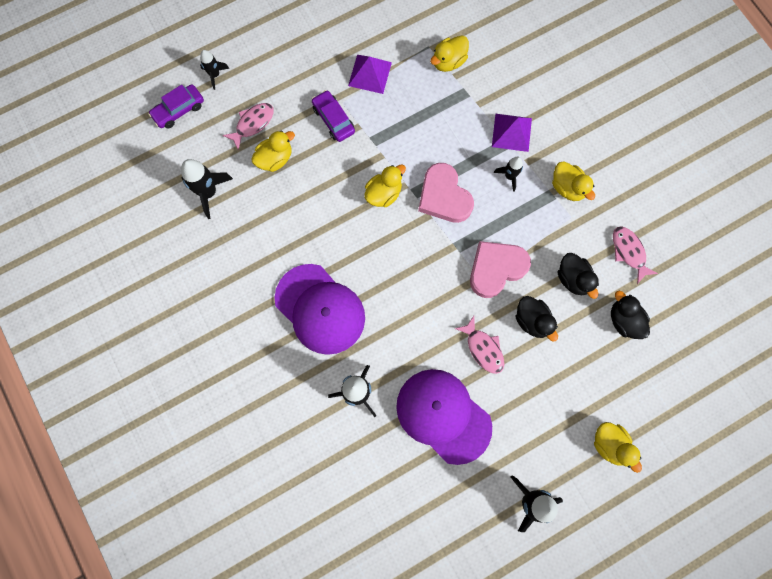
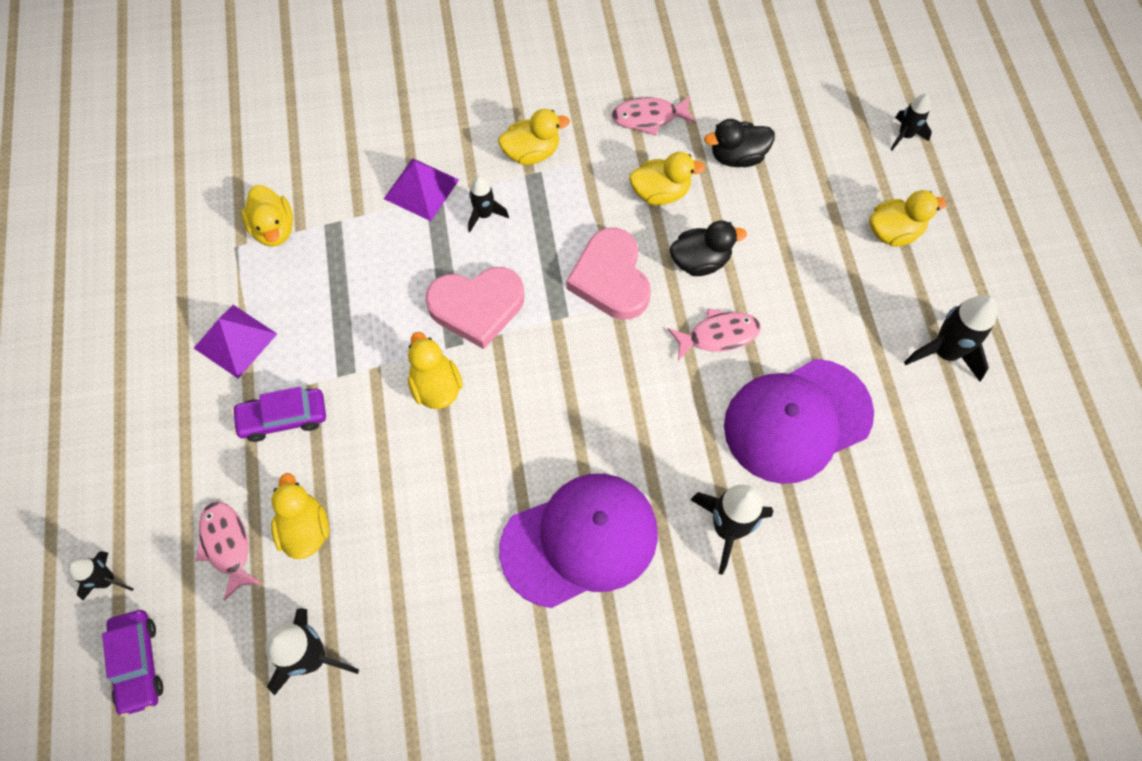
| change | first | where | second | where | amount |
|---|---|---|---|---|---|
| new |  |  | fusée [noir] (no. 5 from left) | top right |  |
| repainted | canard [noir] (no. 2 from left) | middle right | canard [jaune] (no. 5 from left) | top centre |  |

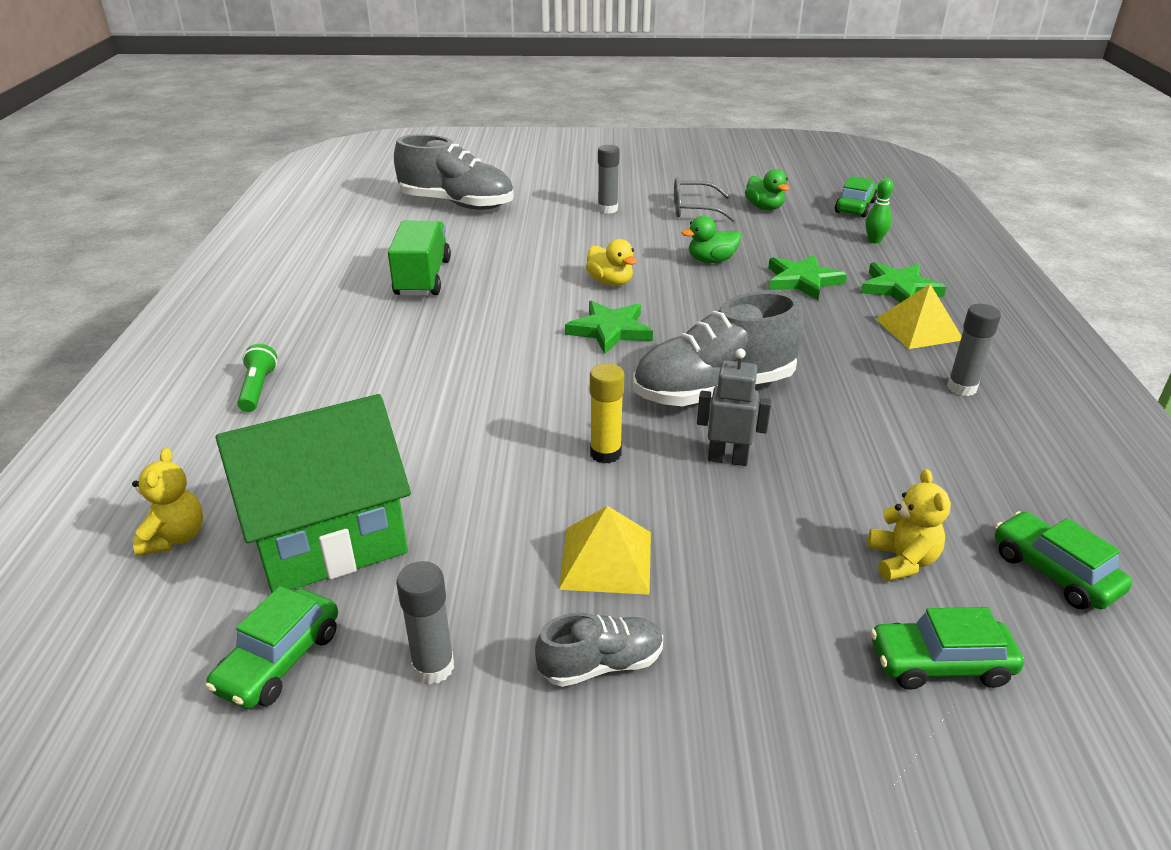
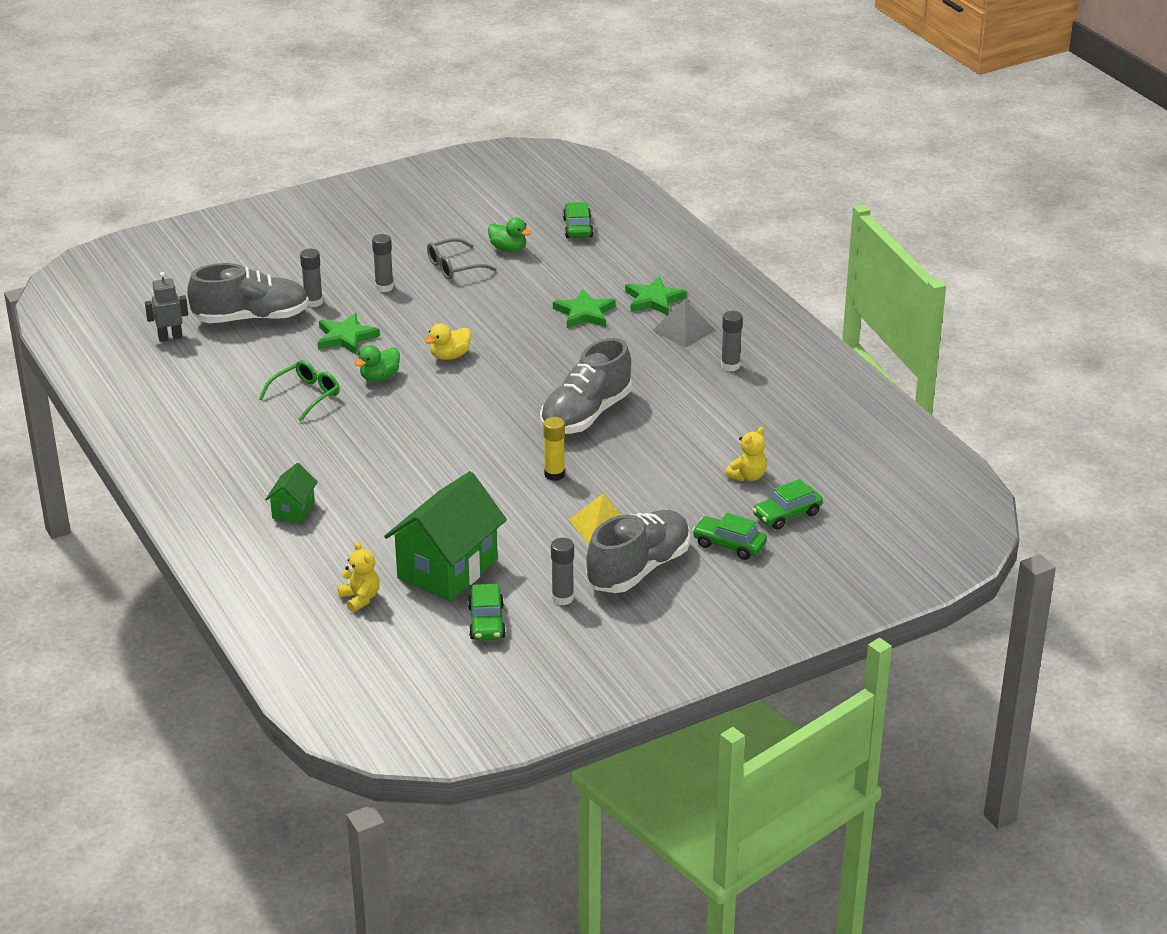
| change | first | where | second | where | amount |
|---|---|---|---|---|---|
| gone | quille [vert] | top right |  |  |  |
| new |  |  | bâton de colle [gris] (no. 1 from left) | top left |  |
| shifted | étoile [vert] (no. 1 from left) | centre |  | middle left |  |
| shifted | canard [vert] (no. 1 from left) | top centre |  | middle left |  |
| shifted | robot [gris] | centre |  | top left |  |
| shifted | voiture [vert] (no. 4 from left in the first image) | middle right | voiture [vert] (no. 3 from left) | centre |  |
| swapped | lampe de poche [vert] | middle left | maison [vert] (no. 1 from left) | middle left |  |
| swapped | camion [vert] | top centre | lunettes [vert] | middle left |  |
| repainted | pyramide [jaune] (no. 2 from left) | middle right | pyramide [gris] | centre |  |
| rotated | canard [jaune] | top centre |  | centre | 120 degrees clockwise |
| rotated | ours en peluche [jaune] (no. 2 from left) | middle right |  | centre | 75 degrees clockwise |
| scaled | chaussure [gris] (no. 2 from left in the first image) | bottom centre | chaussure [gris] (no. 3 from left) | centre | x1.98 |

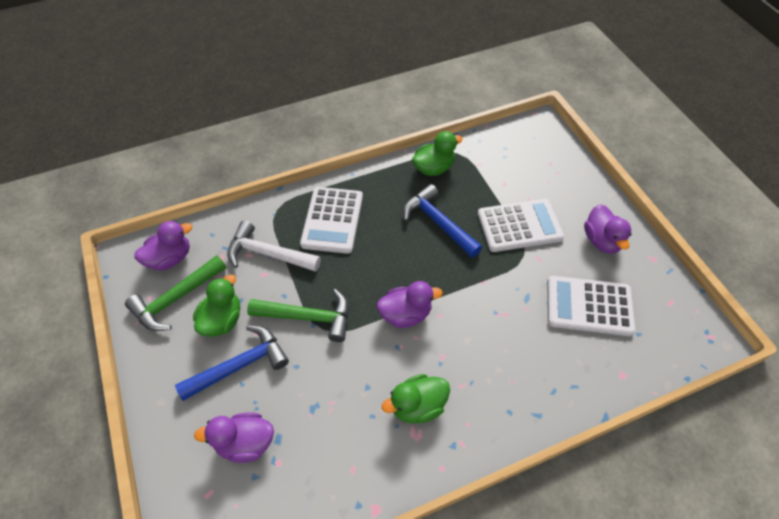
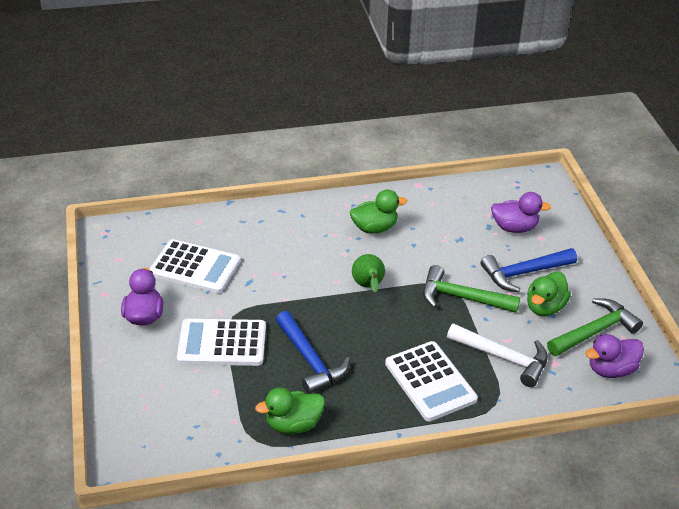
| change | first | where | second | where | amount |
|---|---|---|---|---|---|
| swapped | canard [violet] (no. 3 from left) | centre | poire [vert] | centre |  |
| rotated | calculatrice [blanc] (no. 1 from left in the first image) | centre | calculatrice [blanc] (no. 3 from left) | bottom centre | 135 degrees clockwise |

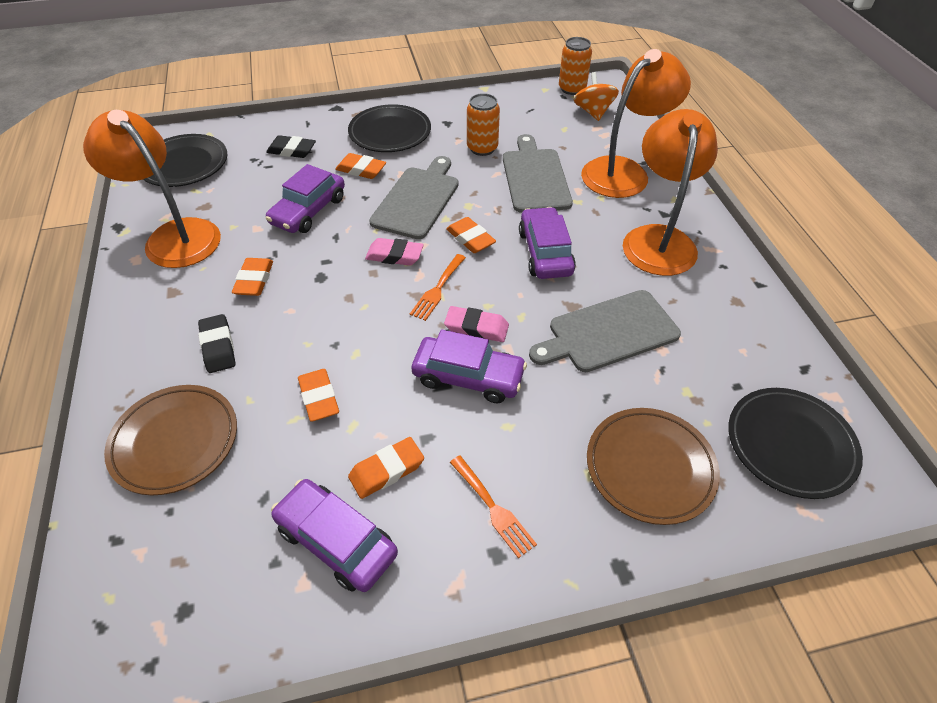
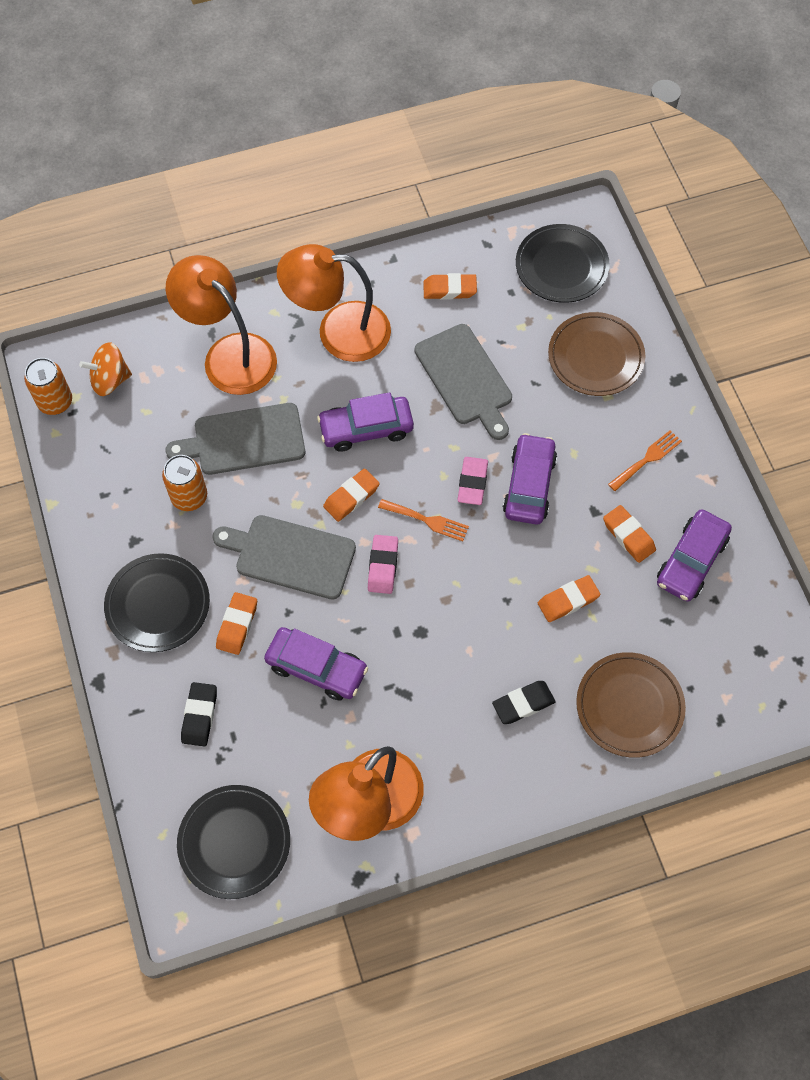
| change | first | where | second | where | amount |
|---|---|---|---|---|---|
| shifted | gomme [orange] (no. 1 from left in the first image) | middle left | gomme [orange] (no. 3 from left) | top centre |  |

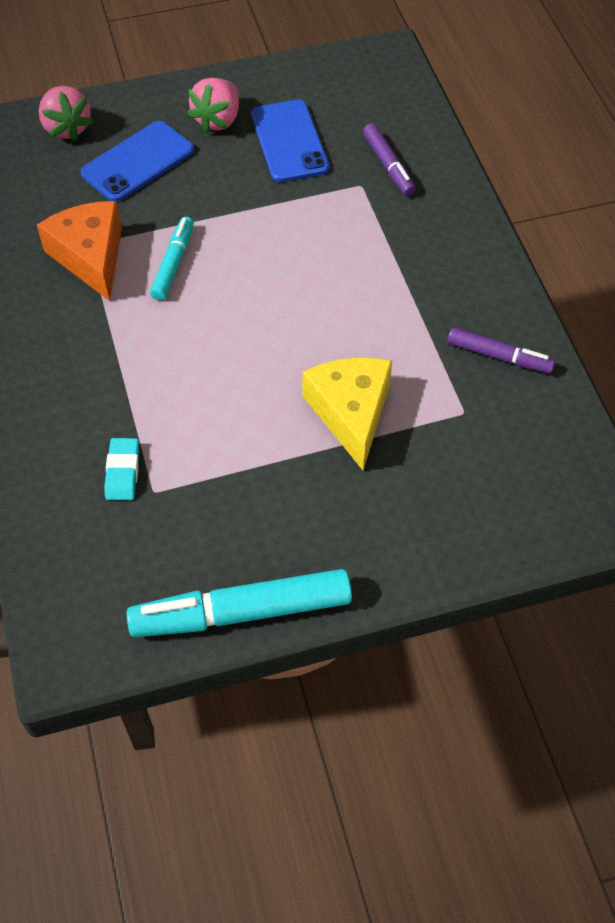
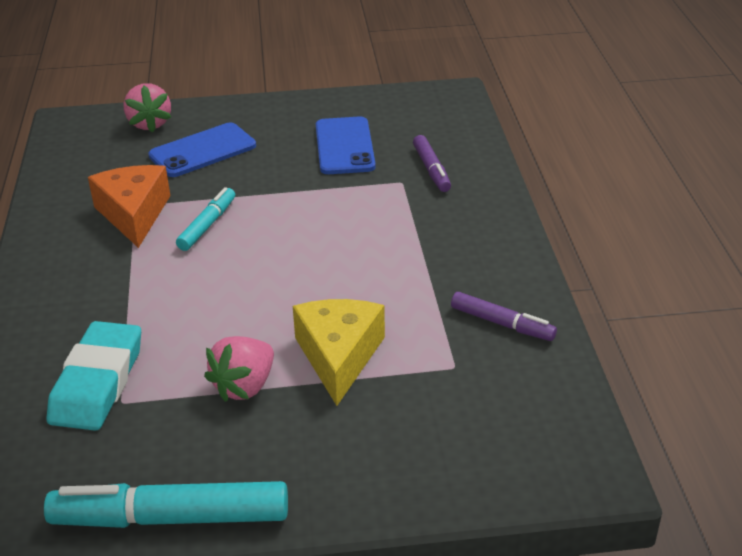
| change | first | where | second | where | amount |
|---|---|---|---|---|---|
| shifted | fraise [rose] (no. 2 from left) | top centre |  | middle left |  |
| scaled | gomme [turquoise] | middle left |  | bottom left | x1.93 |

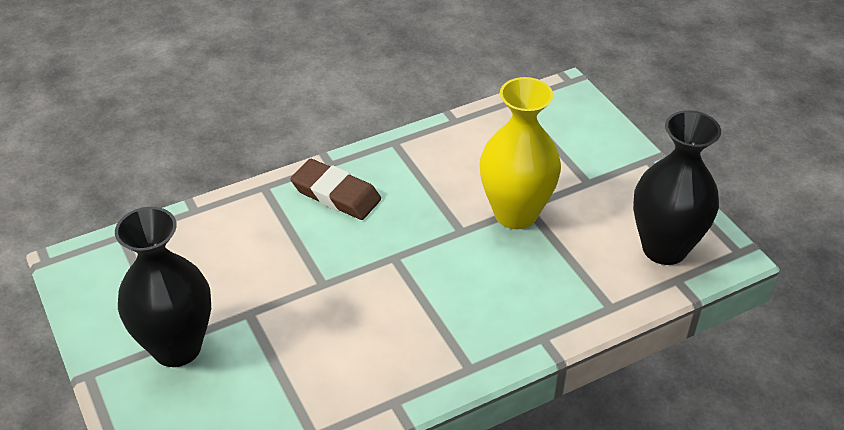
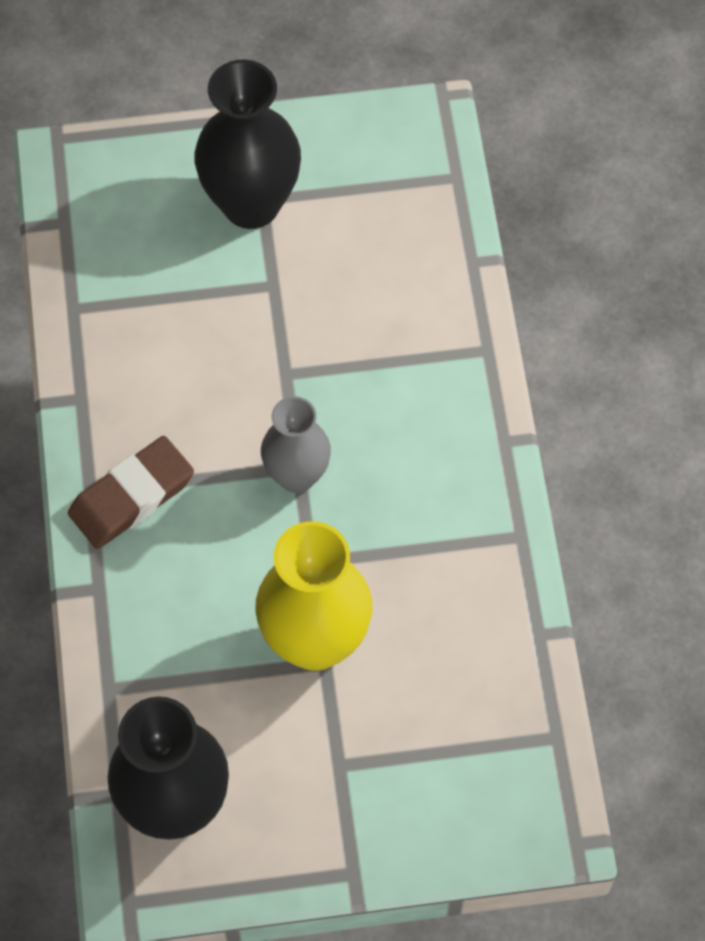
| change | first | where | second | where | amount |
|---|---|---|---|---|---|
| new |  |  | vase [gris] | centre |  |
| shifted | gomme [marron] | centre |  | middle left |  |

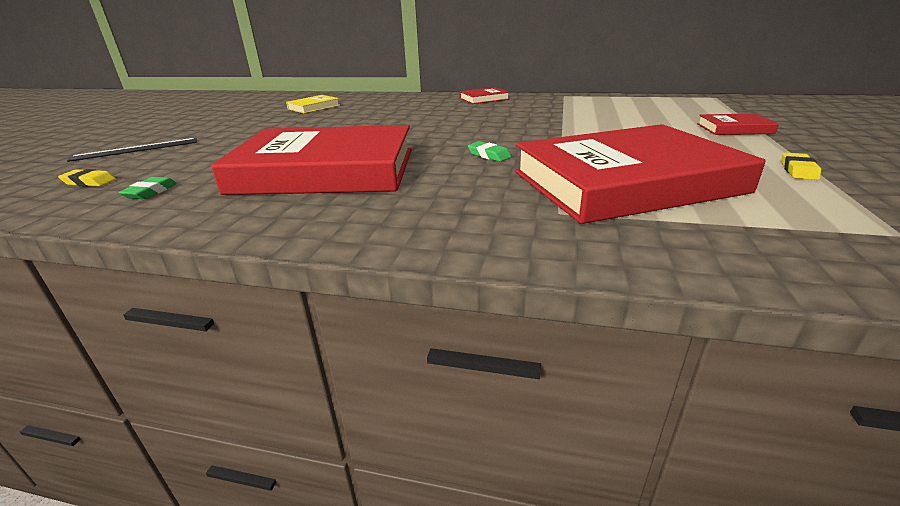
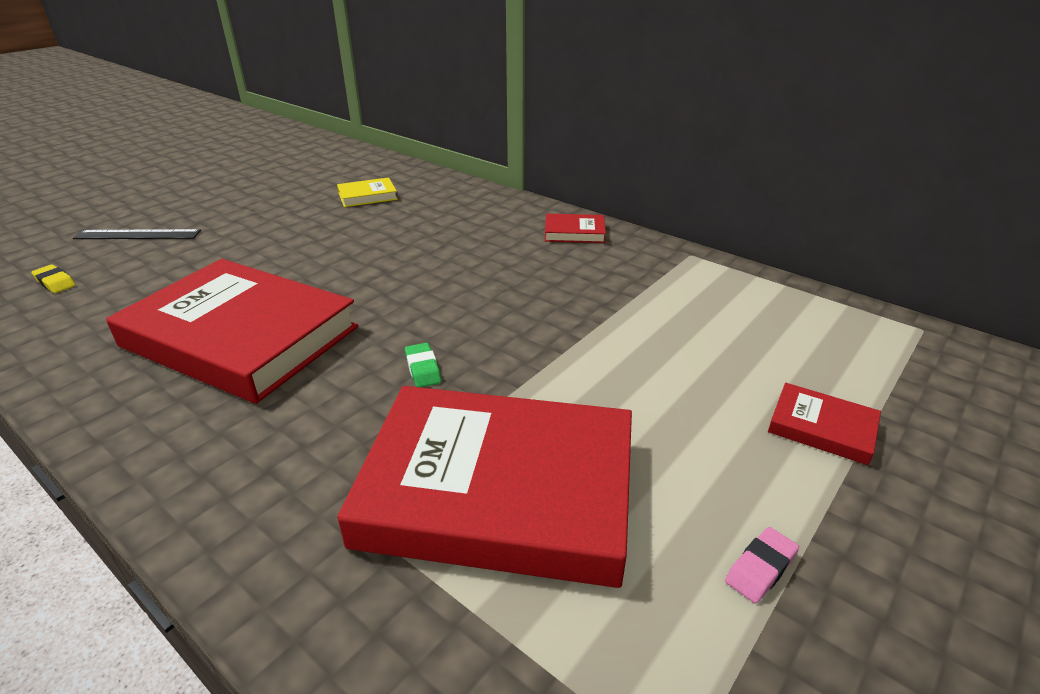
| change | first | where | second | where | amount |
|---|---|---|---|---|---|
| gone | gomme [vert] (no. 1 from left) | middle left |  |  |  |
| repainted | gomme [jaune] (no. 2 from left) | top right | gomme [rose] | bottom right |  |

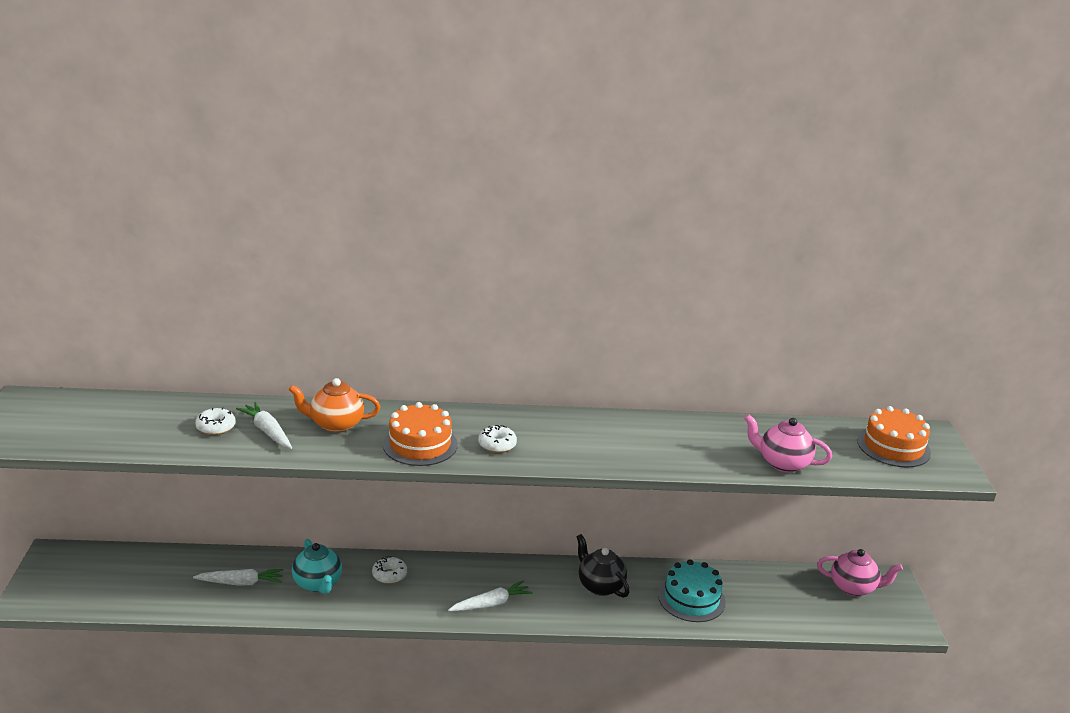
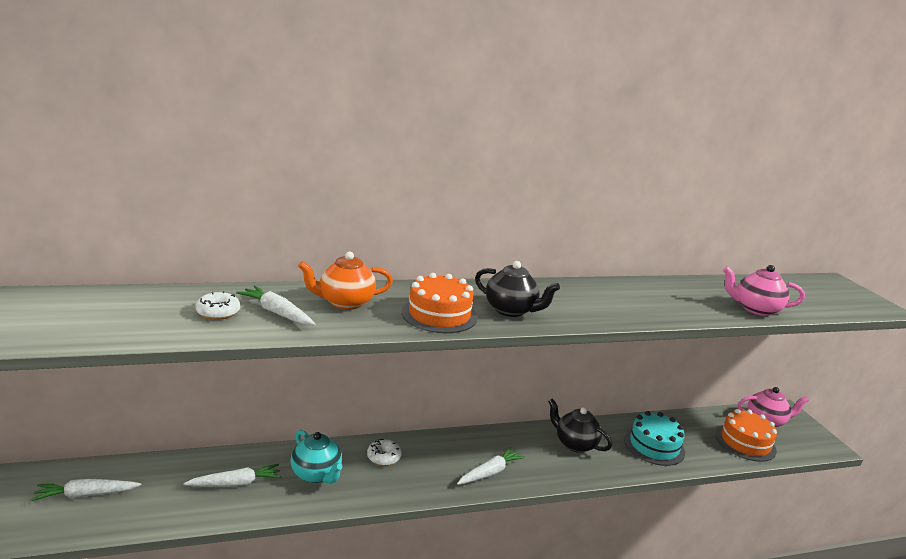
| change | first | where | second | where | amount |
|---|---|---|---|---|---|
| new |  |  | carotte [blanc] (no. 1 from left) | bottom left |  |
| shifted | gâteau [orange] (no. 2 from left) | middle right |  | bottom right |  |
| swapped | beignet [blanc] (no. 3 from left) | centre | théière [noir] (no. 1 from left) | centre |  |

